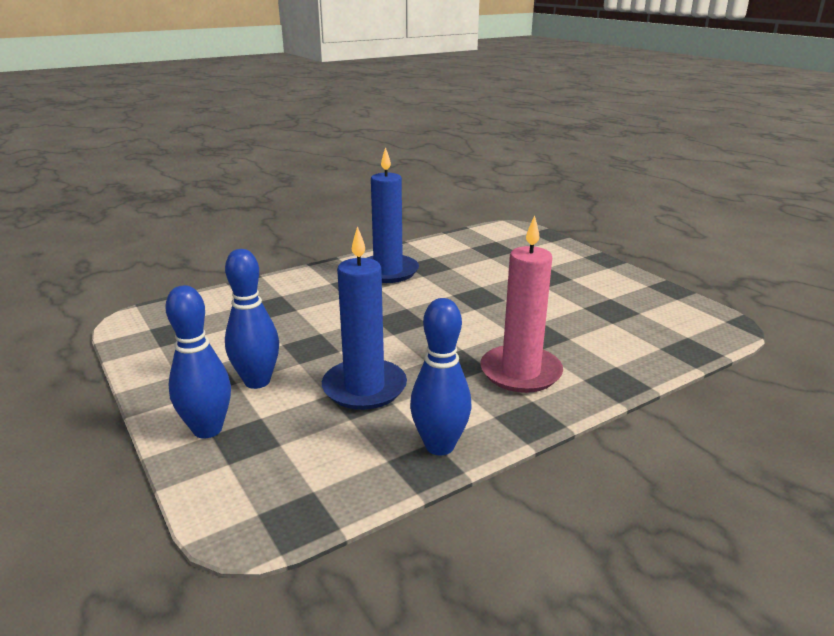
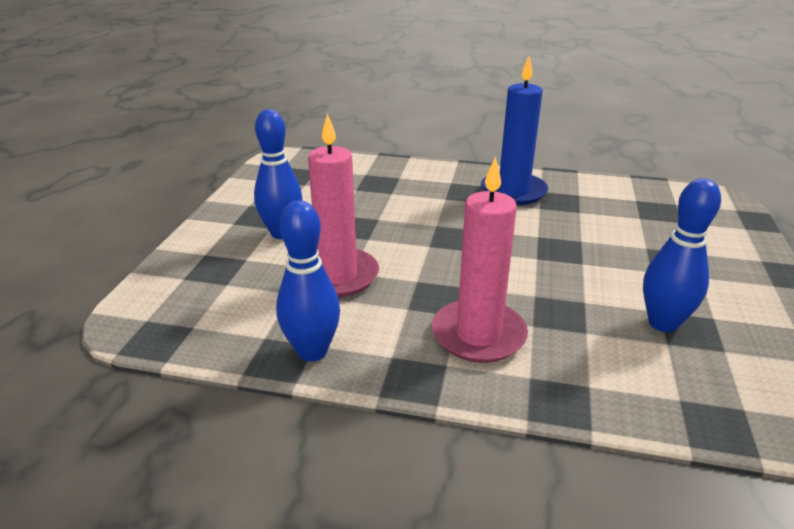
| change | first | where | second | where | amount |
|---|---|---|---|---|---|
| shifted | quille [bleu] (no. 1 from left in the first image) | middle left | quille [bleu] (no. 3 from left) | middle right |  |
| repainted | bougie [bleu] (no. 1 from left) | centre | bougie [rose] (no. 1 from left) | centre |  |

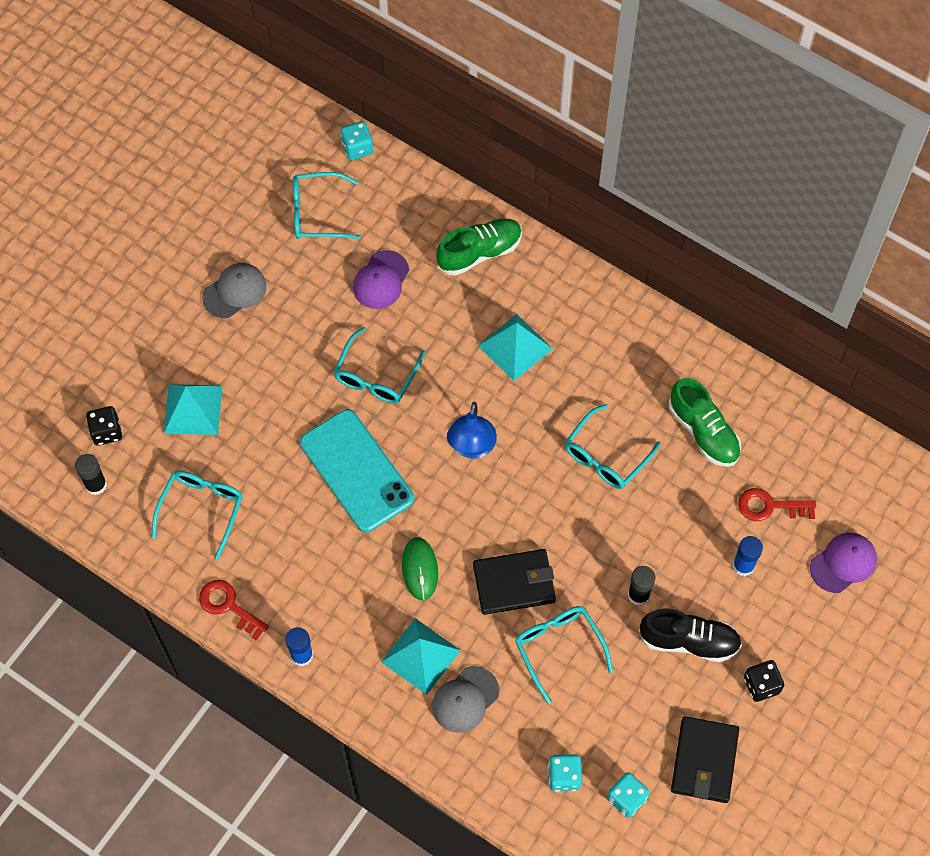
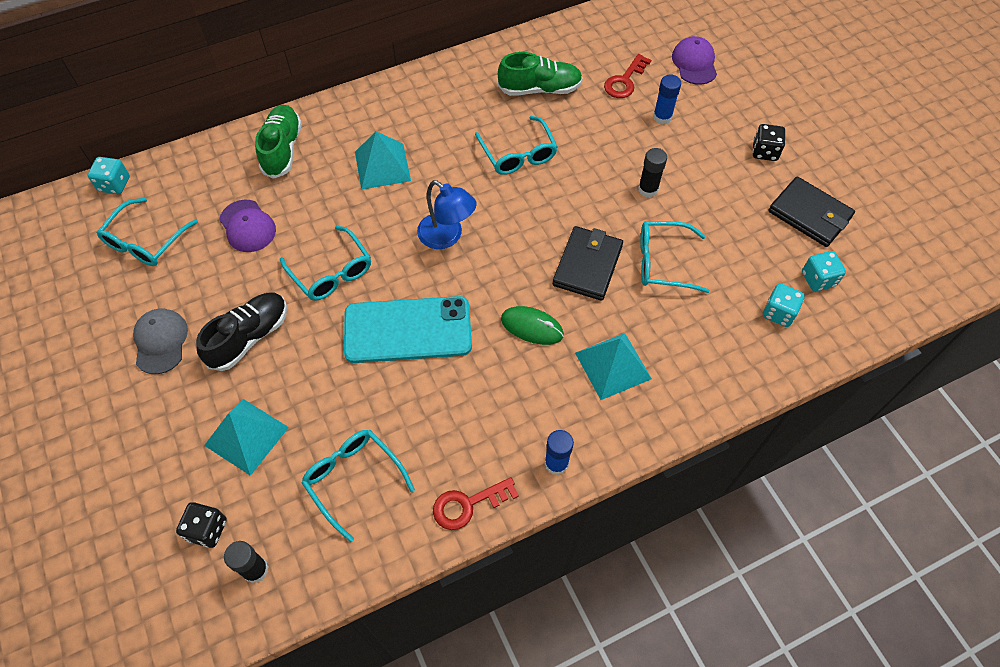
| change | first | where | second | where | amount |
|---|---|---|---|---|---|
| gone | casquette [gris] (no. 2 from left) | bottom centre |  |  |  |
| shifted | chaussure [noir] | bottom right |  | middle left |  |

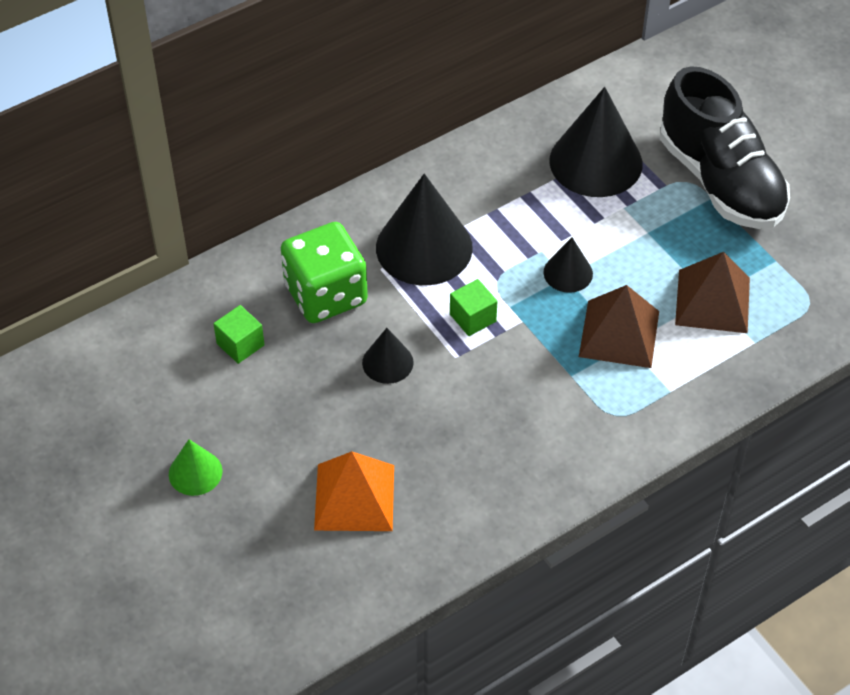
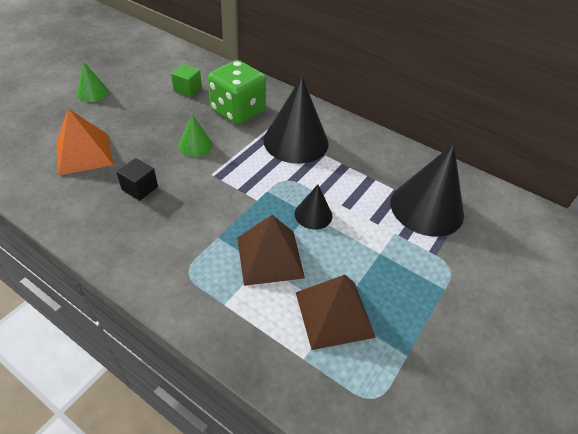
| change | first | where | second | where | amount |
|---|---|---|---|---|---|
| gone | cube [vert] (no. 2 from left) | centre |  |  |  |
| gone | chaussure [noir] | top right |  |  |  |
| new |  |  | cube [noir] | middle left |  |
| repainted | cône [noir] (no. 1 from left) | centre | cône [vert] (no. 2 from left) | top centre |  |

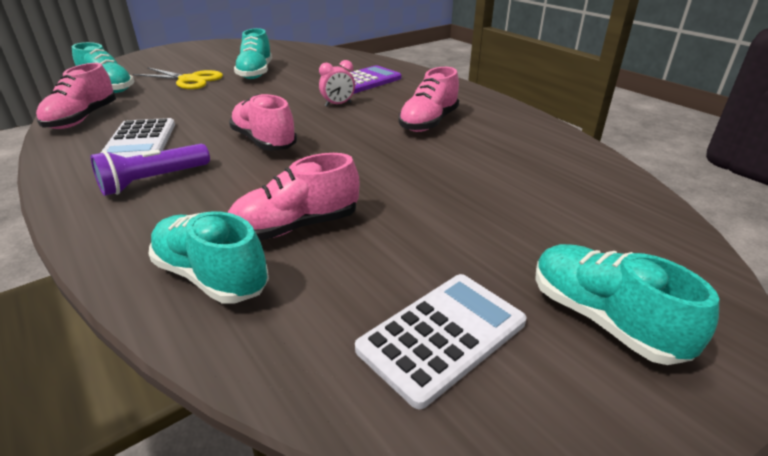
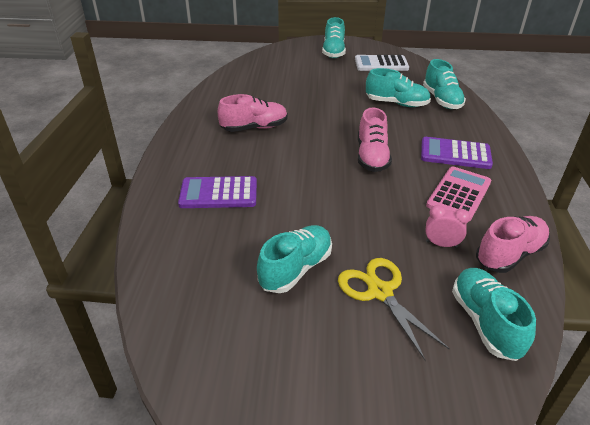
| change | first | where | second | where | amount |
|---|---|---|---|---|---|
| shifted | réveil [rose] | top centre |  | middle right |  |
| swapped | lampe de poche [violet] | middle left | calculatrice [violet] (no. 2 from left) | middle right |  |
| repainted | calculatrice [blanc] (no. 1 from left) | top left | calculatrice [rose] | middle right |  |
| repainted | chaussure [rose] (no. 3 from left) | centre | chaussure [turquoise] (no. 3 from left) | top right |  |

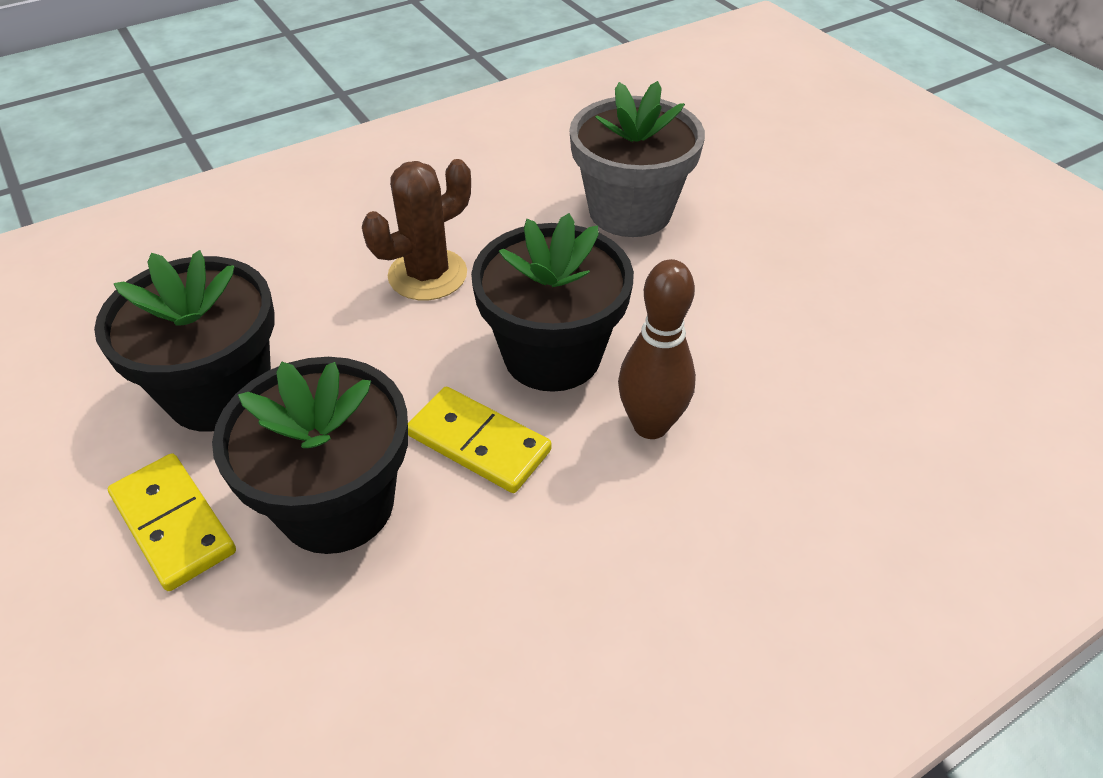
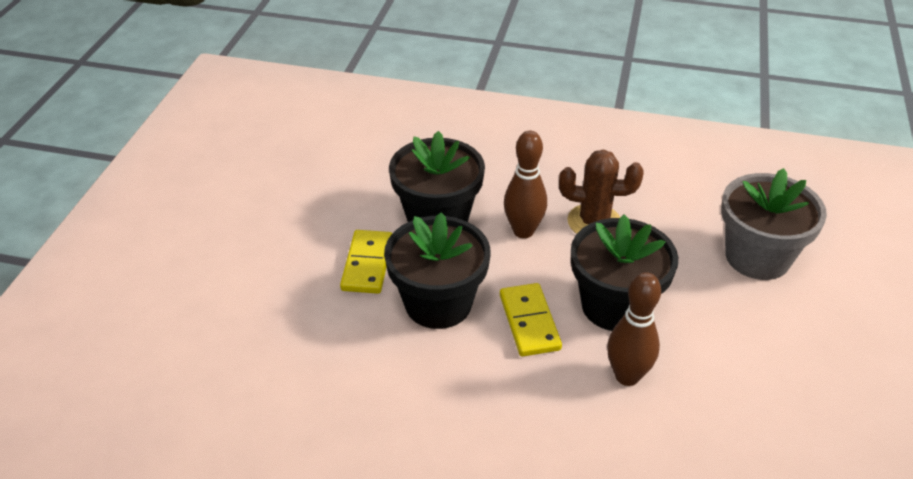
| change | first | where | second | where | amount |
|---|---|---|---|---|---|
| new |  |  | quille [marron] (no. 1 from left) | centre |  |

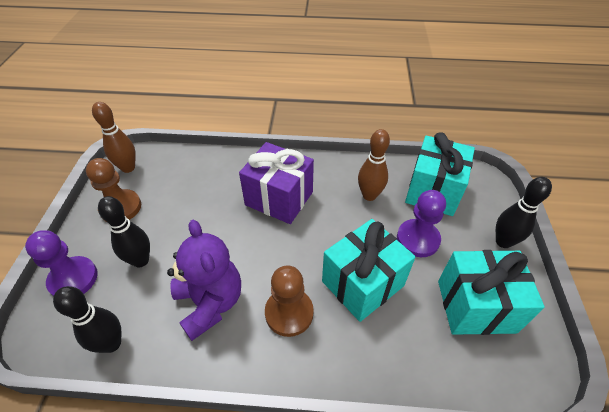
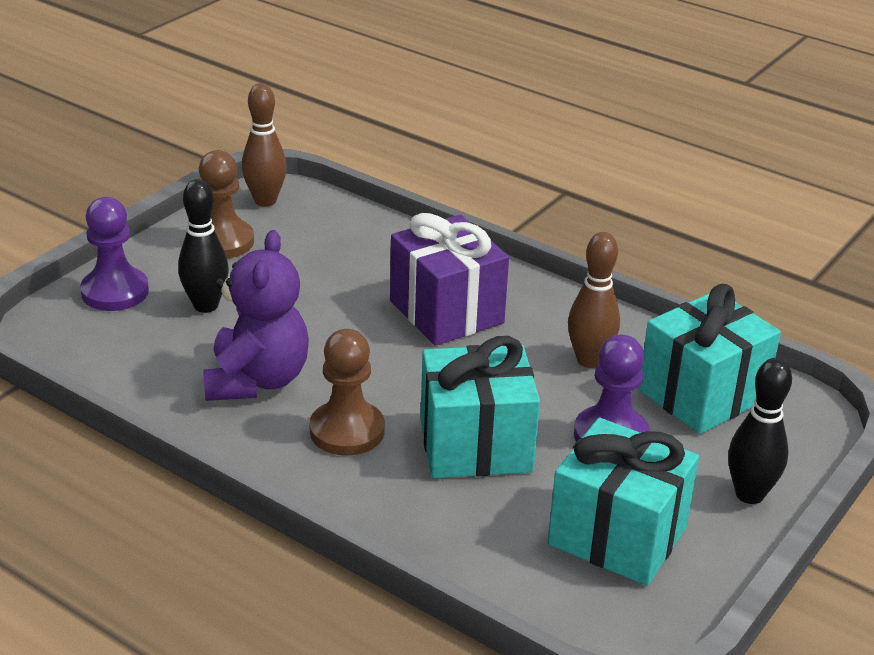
| change | first | where | second | where | amount |
|---|---|---|---|---|---|
| gone | quille [noir] (no. 1 from left) | bottom left |  |  |  |

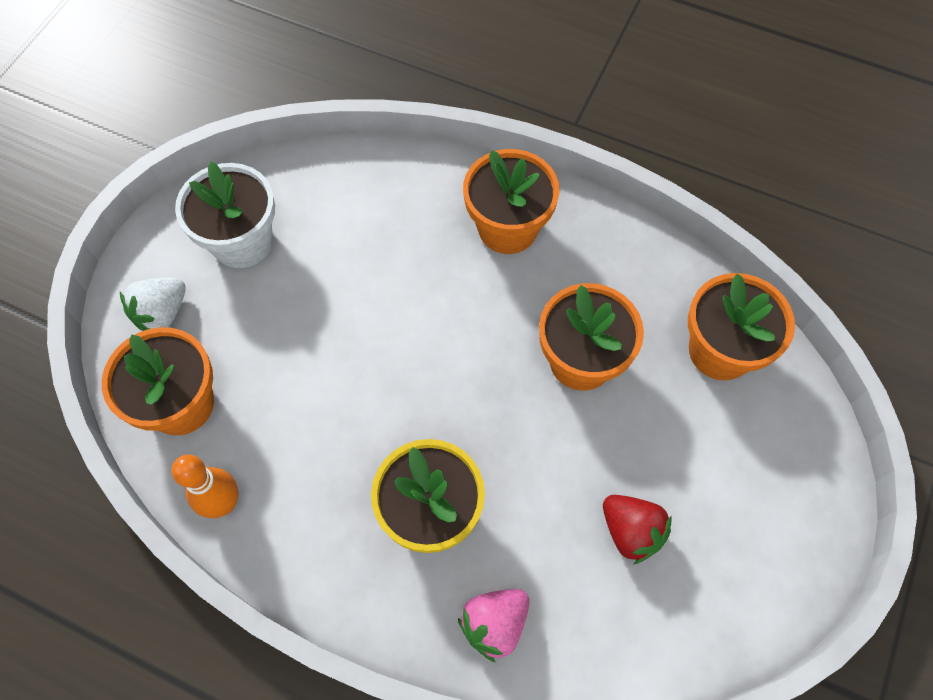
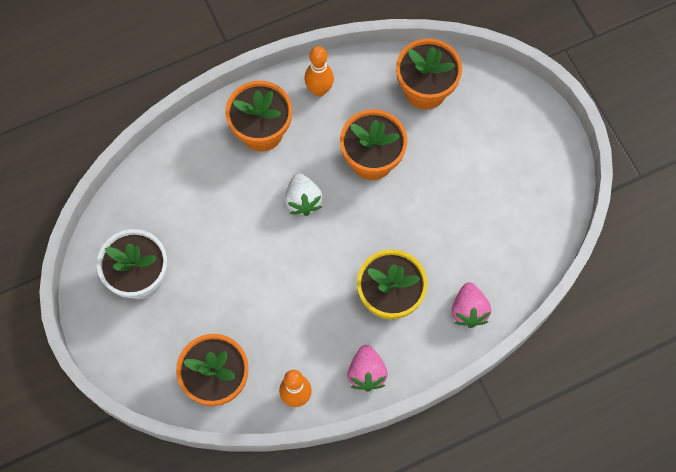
| change | first | where | second | where | amount |
|---|---|---|---|---|---|
| gone | fraise [rouge] | bottom right |  |  |  |
| new |  |  | quille [orange] (no. 2 from left) | top centre |  |
| new |  |  | fraise [rose] (no. 1 from left) | bottom centre |  |
| shifted | fraise [blanc] | middle left |  | centre |  |

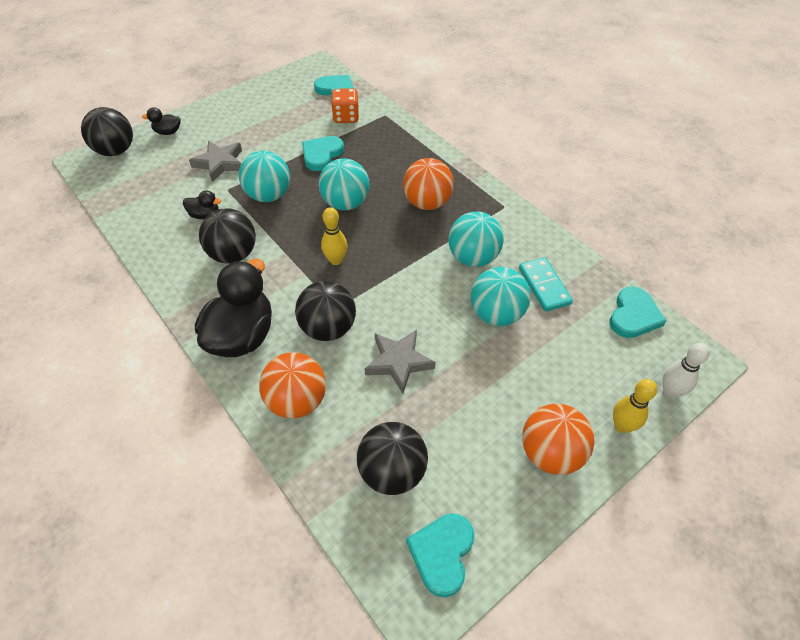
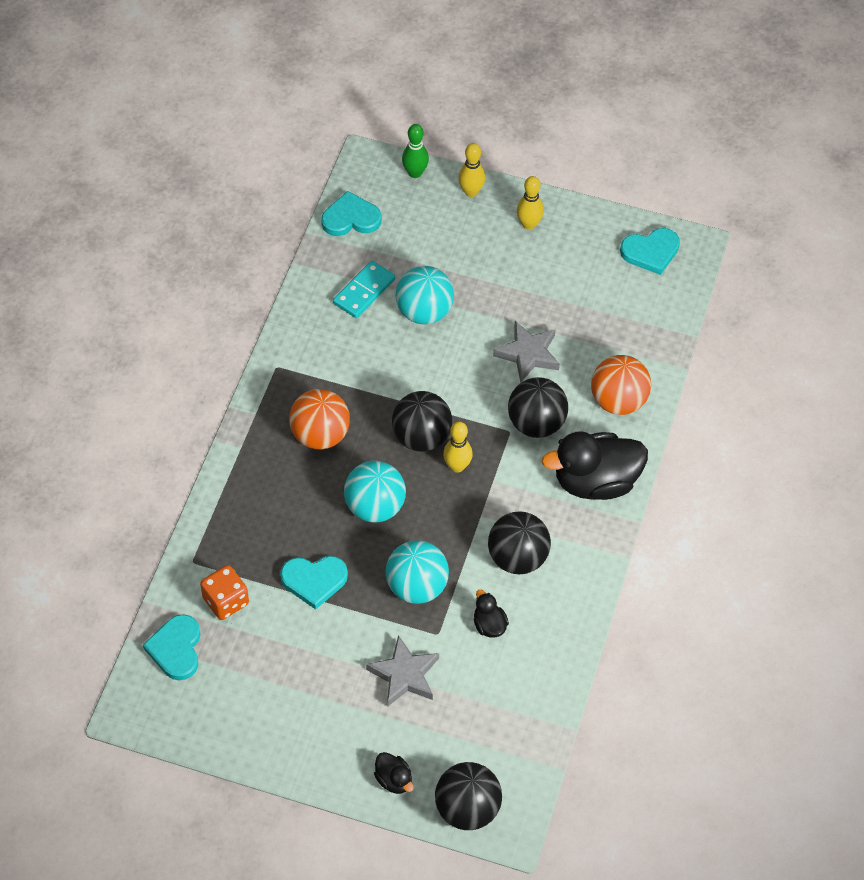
| change | first | where | second | where | amount |
|---|---|---|---|---|---|
| gone | balle [turquoise] (no. 3 from left) | centre |  |  |  |
| shifted | balle [noir] (no. 4 from left in the first image) | bottom centre | balle [noir] (no. 1 from left) | centre |  |
| swapped | balle [orange] (no. 3 from left) | bottom right | quille [jaune] (no. 3 from left) | top centre |  |
| repainted | quille [blanc] | middle right | quille [vert] | top centre |  |

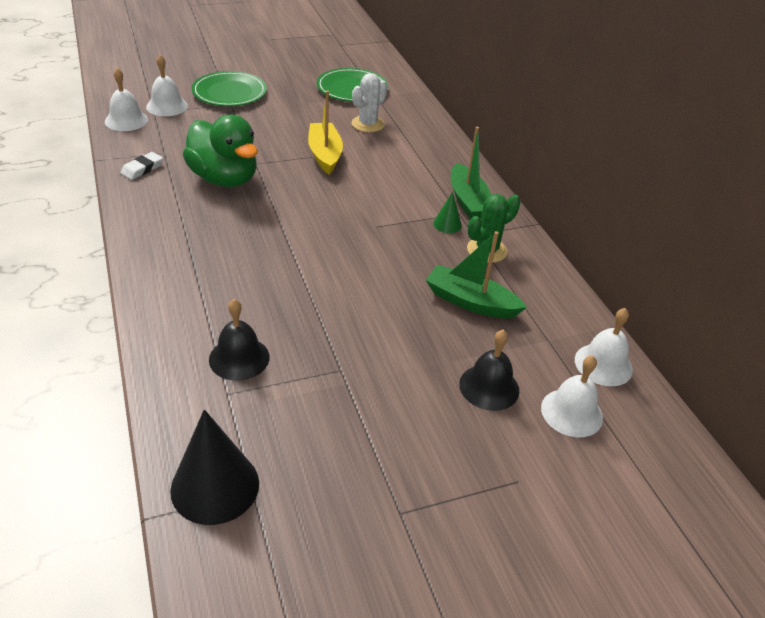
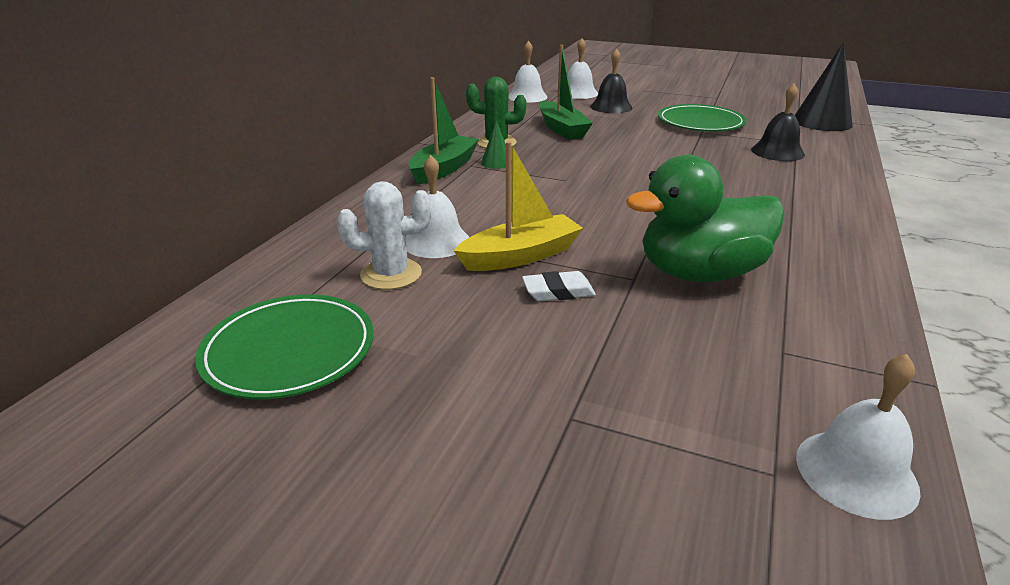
| change | first | where | second | where | amount |
|---|---|---|---|---|---|
| shifted | gomme [blanc] | top left |  | centre |  |
| shifted | cloche [blanc] (no. 2 from left in the first image) | top left | cloche [blanc] (no. 1 from left) | centre |  |
| shifted | assiette [vert] (no. 1 from left in the first image) | top left | assiette [vert] (no. 2 from left) | top right |  |
| rotated | canard [vert] | top left |  | middle right | 105 degrees counterclockwise |
| rotated | bateau [jaune] | top centre |  | centre | 150 degrees counterclockwise |

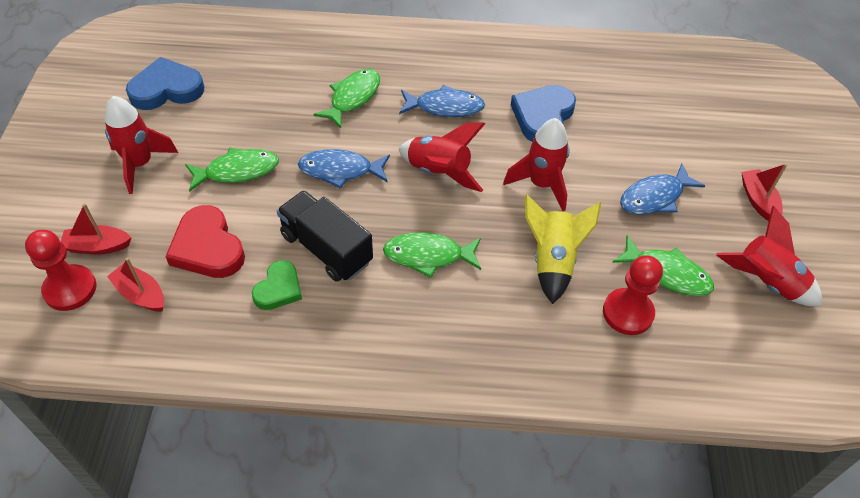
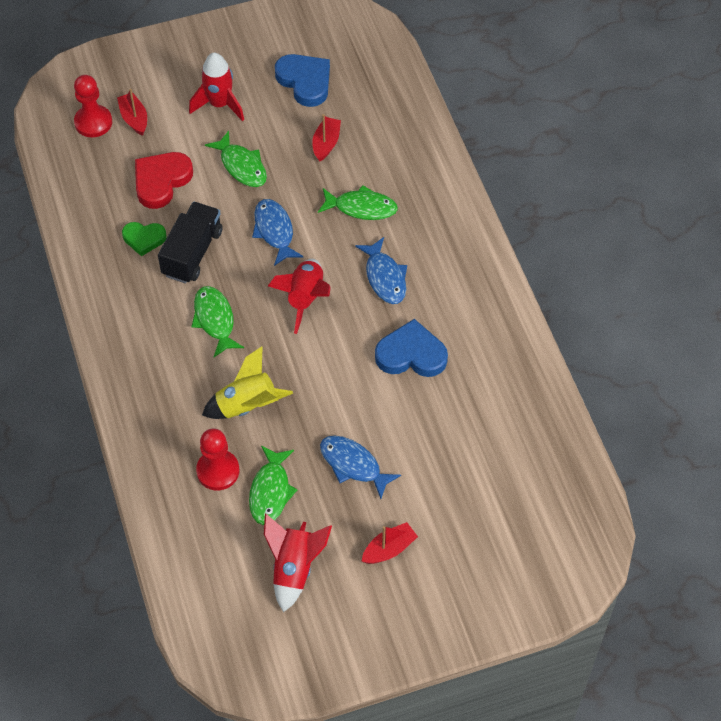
| change | first | where | second | where | amount |
|---|---|---|---|---|---|
| gone | fusée [rouge] (no. 3 from left) | top centre |  |  |  |
| shifted | bateau [rouge] (no. 2 from left) | middle left |  | top centre |  |

